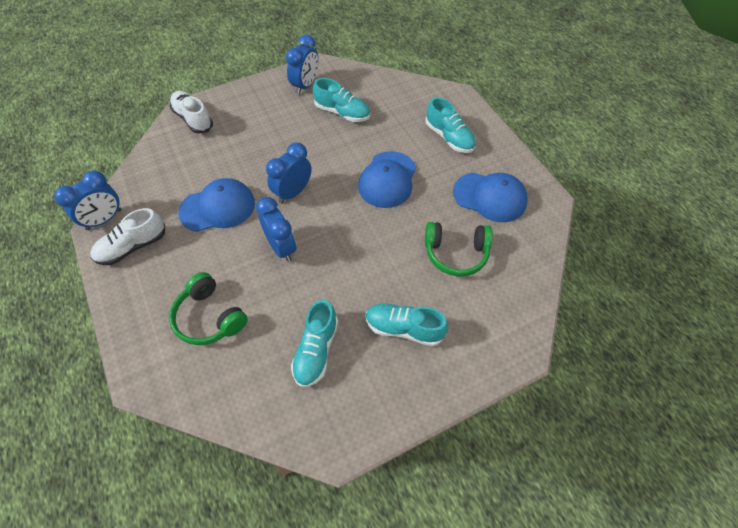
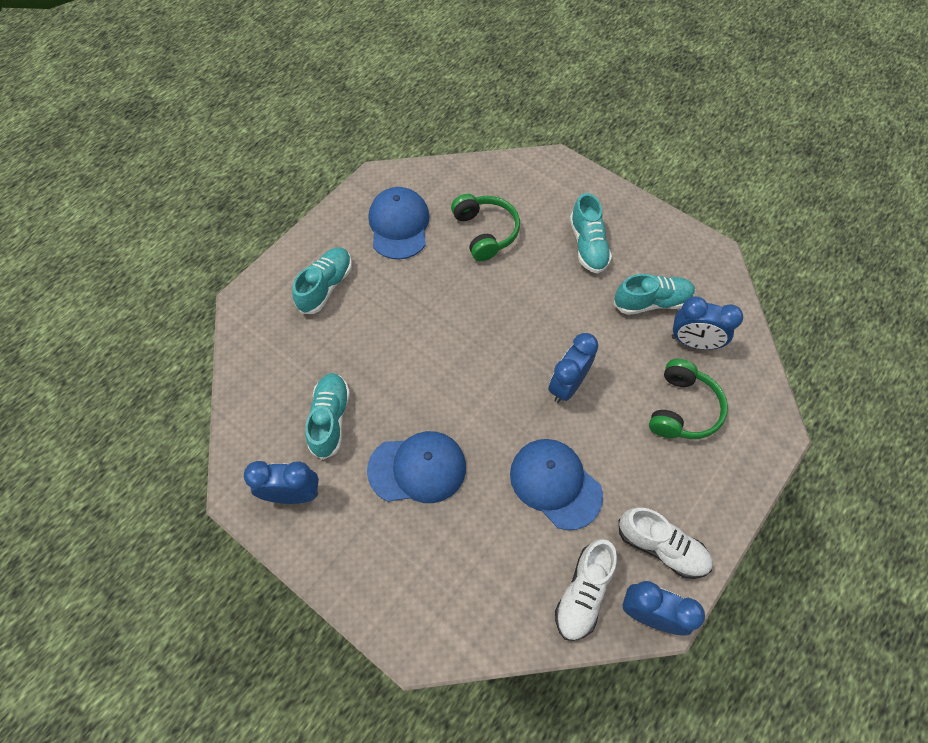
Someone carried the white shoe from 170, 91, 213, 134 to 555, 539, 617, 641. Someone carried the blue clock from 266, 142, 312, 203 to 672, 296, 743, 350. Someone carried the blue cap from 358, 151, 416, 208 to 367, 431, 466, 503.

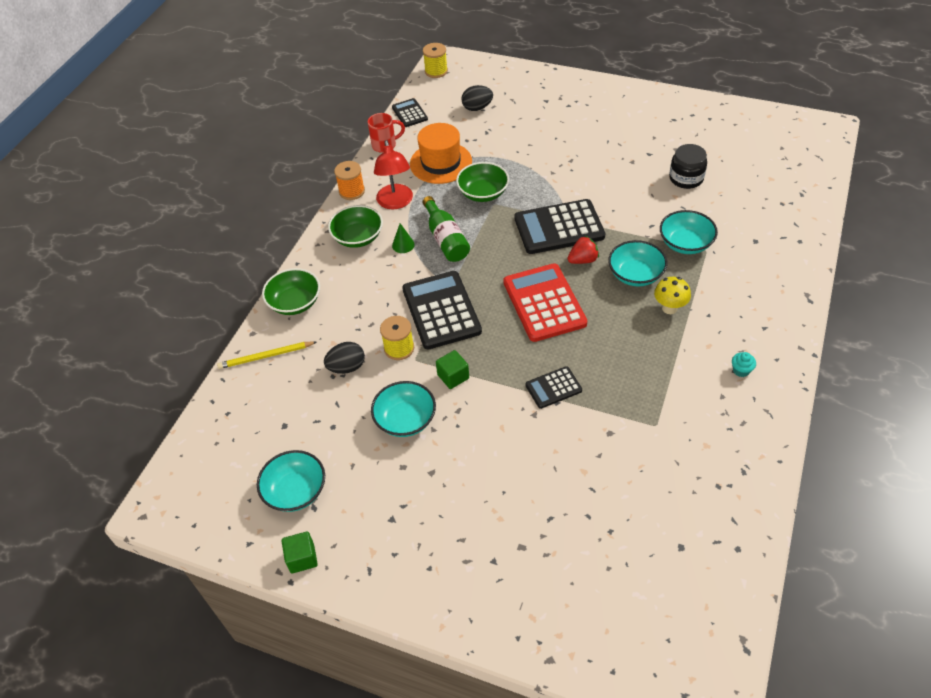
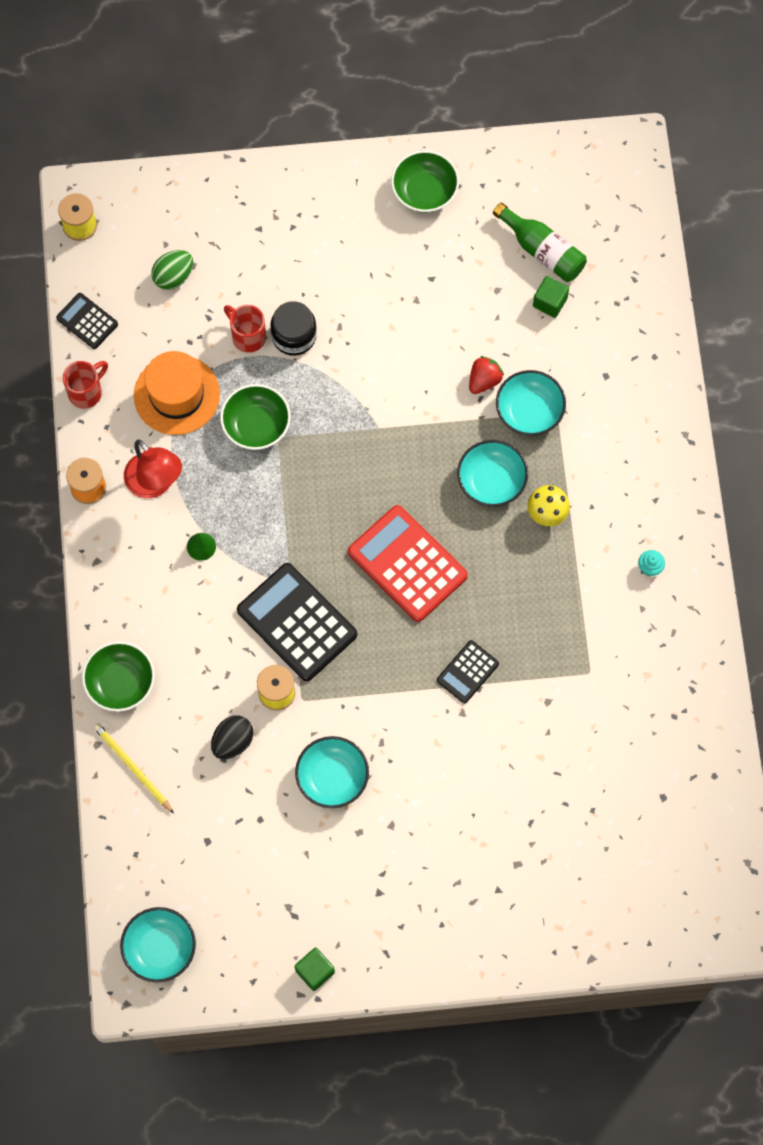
Someone repainted the black egg at 461, 85, 493, 111, which became the green egg at 151, 250, 193, 290. Someone carried the black jar from 669, 144, 707, 189 to 270, 301, 317, 356. Someone carried the green bottle from 423, 196, 470, 262 to 493, 202, 587, 282. Someone took away the black calculator at 515, 199, 605, 254. Someone carried the green bowl from 328, 205, 383, 248 to 391, 150, 459, 213. Someone carried the red strawberry from 568, 236, 599, 264 to 469, 356, 504, 394. Someone rotated the yellow pencil at 217, 341, 316, 369 by 90 degrees clockwise. Someone carried the green cube from 436, 350, 469, 389 to 533, 276, 569, 318. Someone carried the turquoise bowl from 257, 450, 325, 512 to 120, 907, 196, 982. Someone put down the red mug at 224, 305, 266, 353.

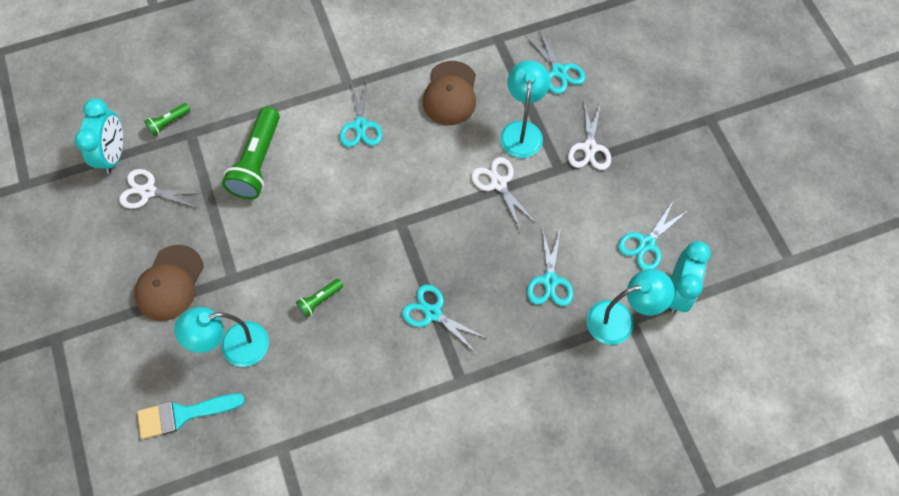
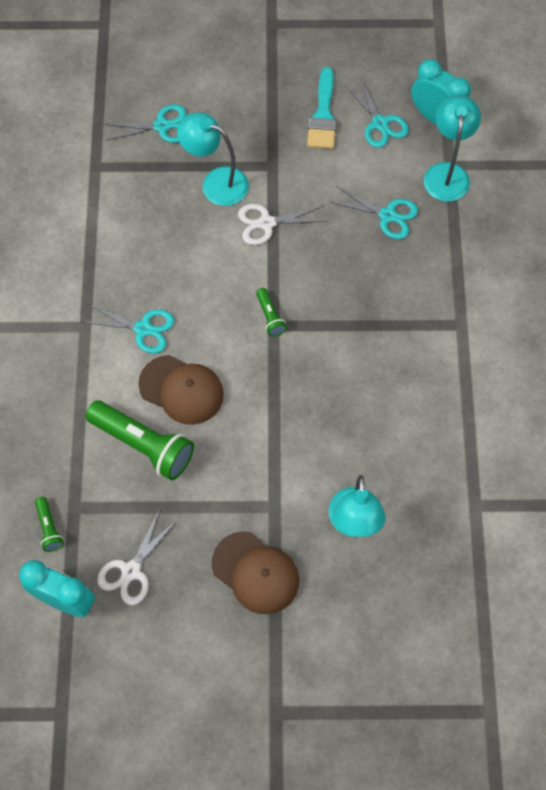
Someone carried the brown cap from 423, 61, 476, 125 to 138, 355, 224, 425. Someone took away the white scissors at 568, 102, 611, 170. Someone carried the green flashlight from 296, 279, 343, 317 to 256, 288, 287, 337. Someone took away the turquoise scissors at 402, 285, 488, 354. Someone carried the turquoise brush from 137, 393, 245, 439 to 307, 67, 337, 149.

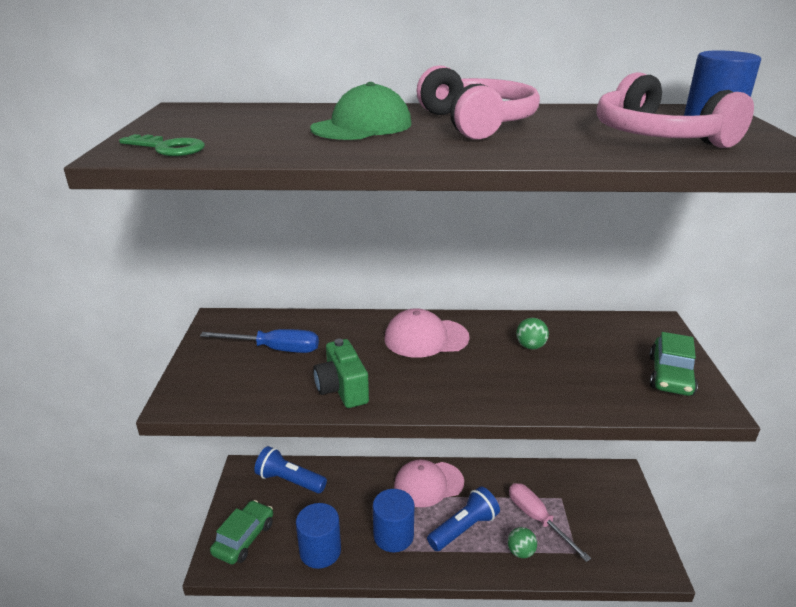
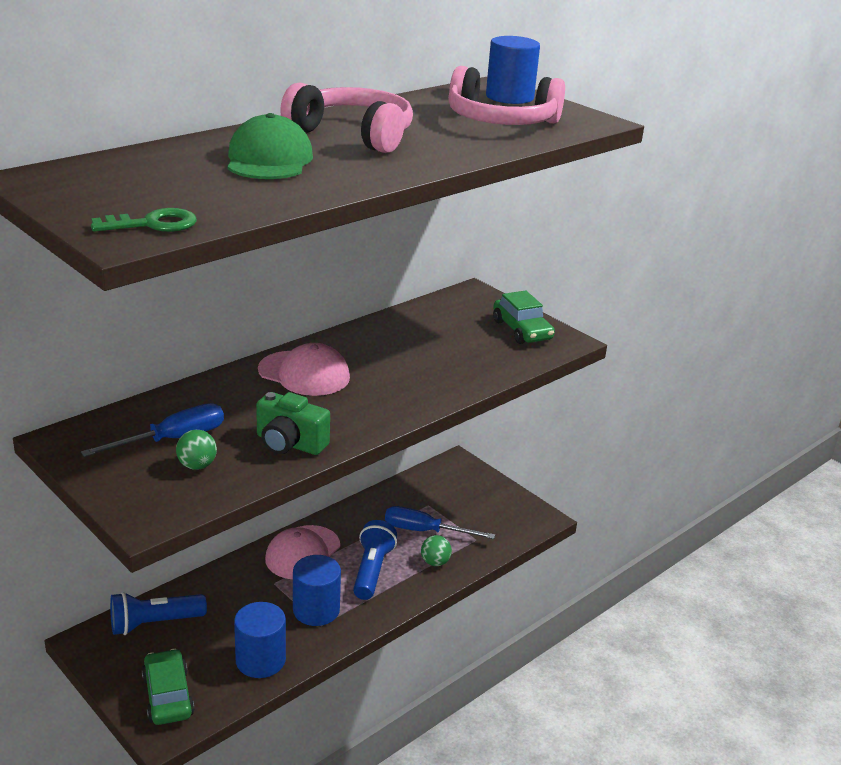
Someone rotated the pink cap at 384, 308, 469, 358 by 105 degrees counterclockwise. Someone carried the green ball from 516, 318, 549, 349 to 176, 430, 217, 470. Someone repainted the pink screwdriver at 509, 483, 591, 562, which became the blue screwdriver at 385, 506, 495, 539.

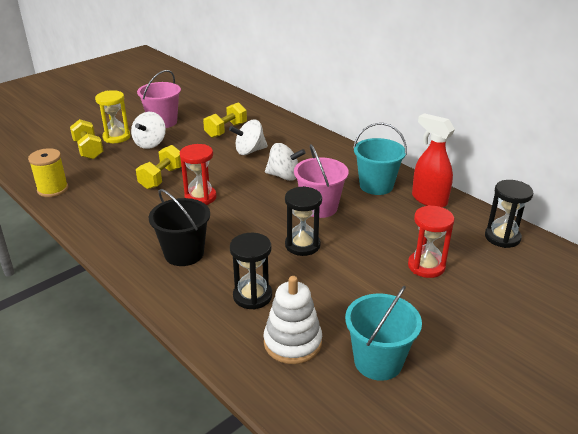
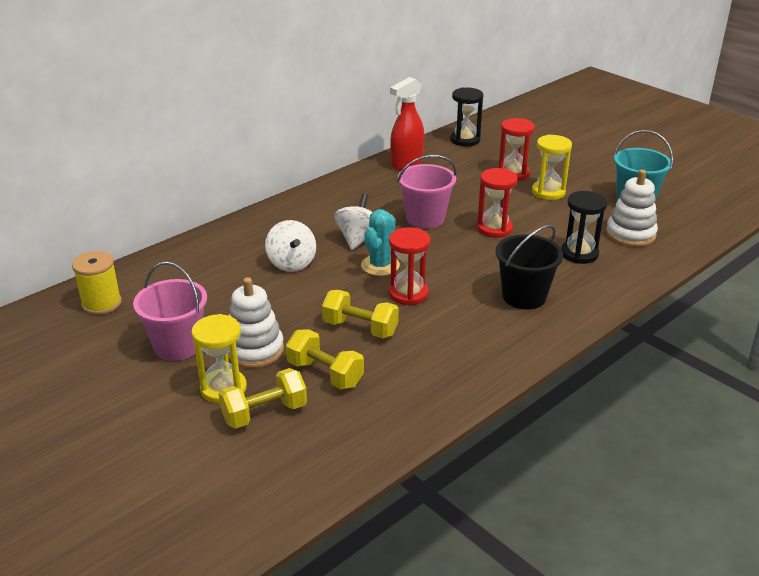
Someone carried the yellow dumbbell from 203, 102, 247, 138 to 286, 329, 364, 389. Someone swapped the white spinning top at 131, 112, 166, 149 for the white stacking toy at 228, 277, 284, 368. Someone took away the turquoise bucket at 353, 123, 407, 195. Someone carried the yellow spool from 28, 148, 68, 197 to 72, 251, 122, 315. Someone repainted the black hourglass at 285, 186, 322, 256, which became the red hourglass at 477, 168, 518, 238. Someone put down the yellow hourglass at 532, 135, 572, 200. Someone put down the turquoise cactus at 361, 209, 400, 276.

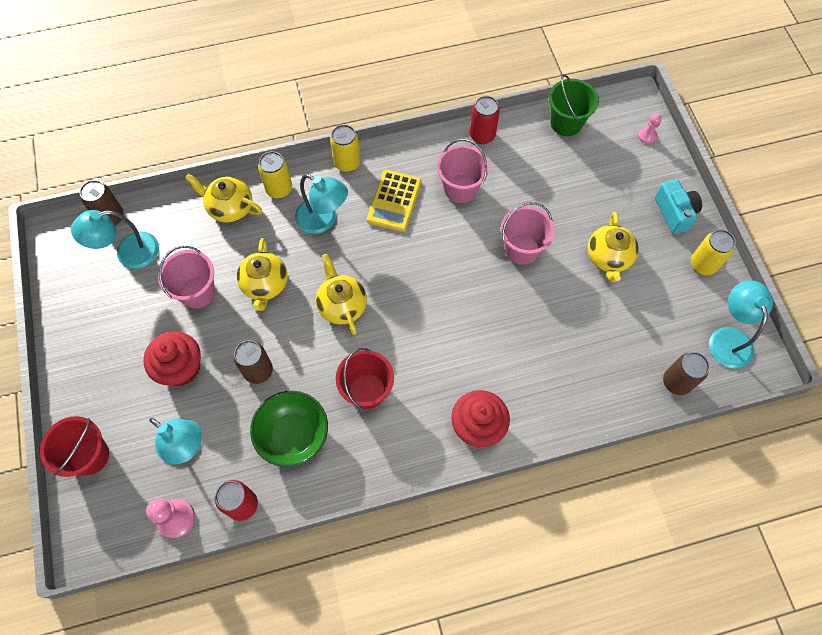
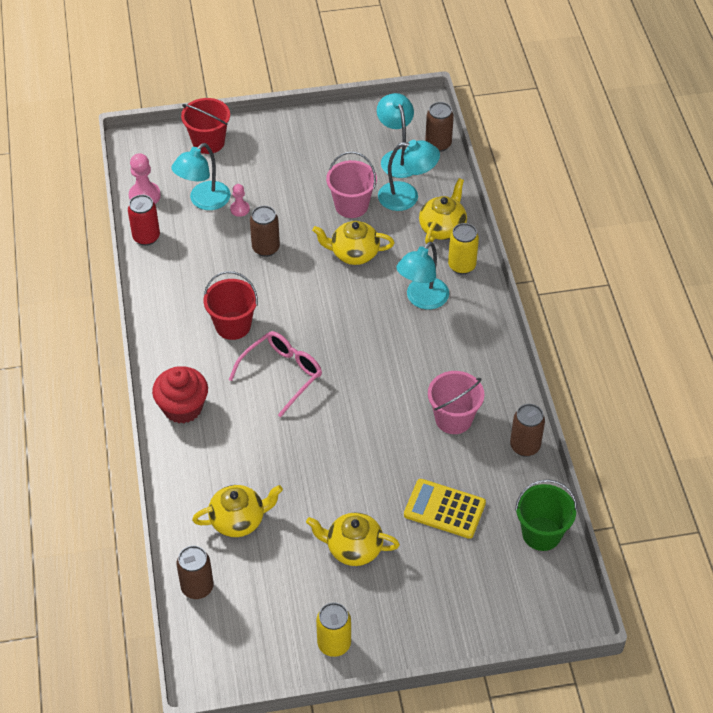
Someone repainted the red can at 469, 96, 500, 144, which became the brown can at 510, 404, 545, 457. Someone carried the pink pawn from 638, 113, 662, 144 to 230, 184, 250, 217. Someone took away the yellow can at 330, 124, 361, 172. Someone carried the yellow calculator from 367, 170, 422, 232 to 404, 479, 486, 539. Someone took away the turquoise camera at 655, 179, 702, 234. Someone took away the pink bucket at 501, 202, 555, 265. Someone carried the yellow teapot from 316, 254, 367, 335 to 192, 485, 283, 537. Someone carried the turquoise lamp from 709, 280, 773, 368 to 378, 140, 440, 211. Someone took away the red cupcake at 144, 331, 201, 386. Someone took away the green bowl at 250, 391, 328, 467. Someone put down the pink glasses at 229, 331, 322, 417.

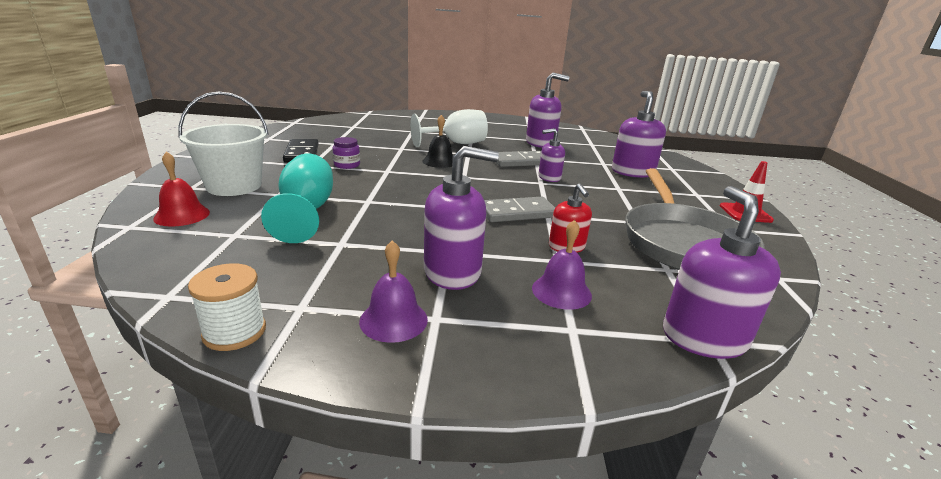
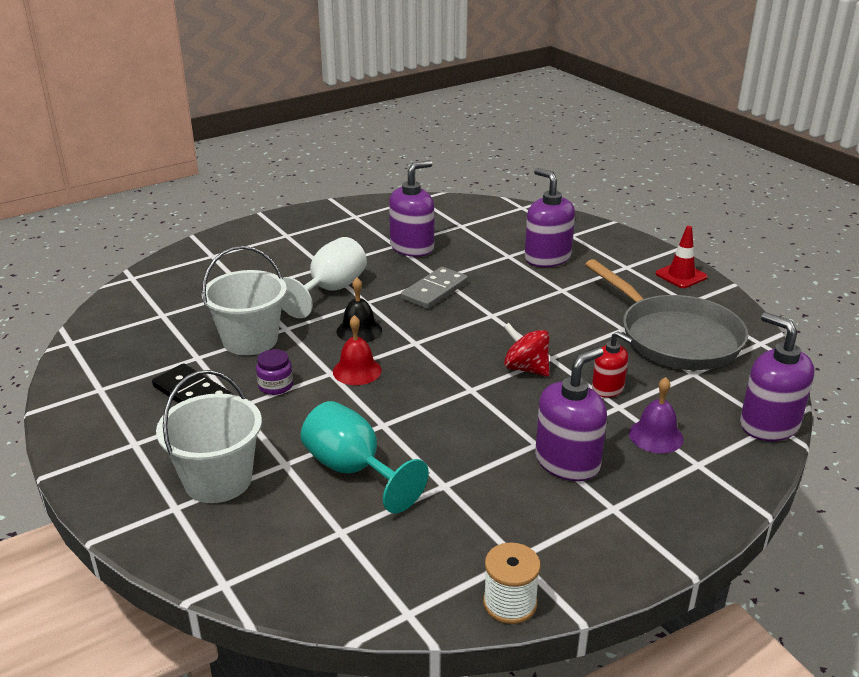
Someone took away the purple soap dispenser at 538, 128, 565, 182. Someone carried the red bell from 153, 151, 210, 227 to 333, 315, 382, 385. Someone swapped the grey domino at 484, 197, 555, 222 for the red spinning top at 504, 323, 549, 377. Someone took away the purple bell at 359, 240, 428, 343. Someone put down the white bucket at 202, 246, 287, 355.

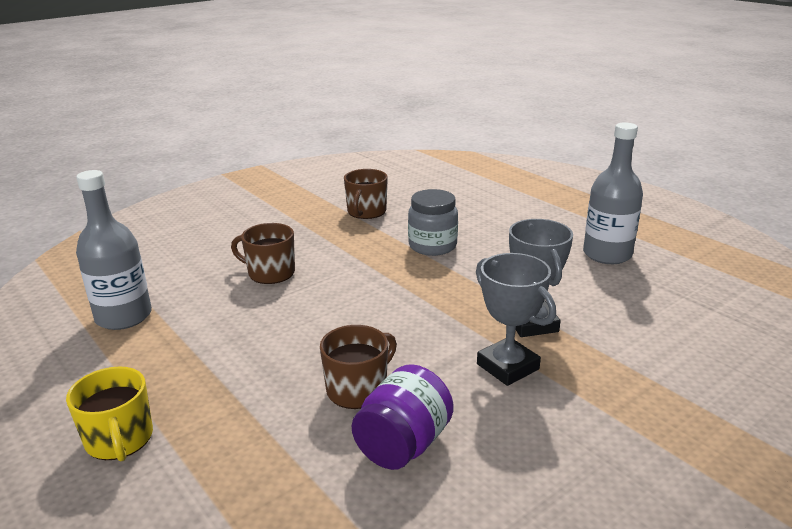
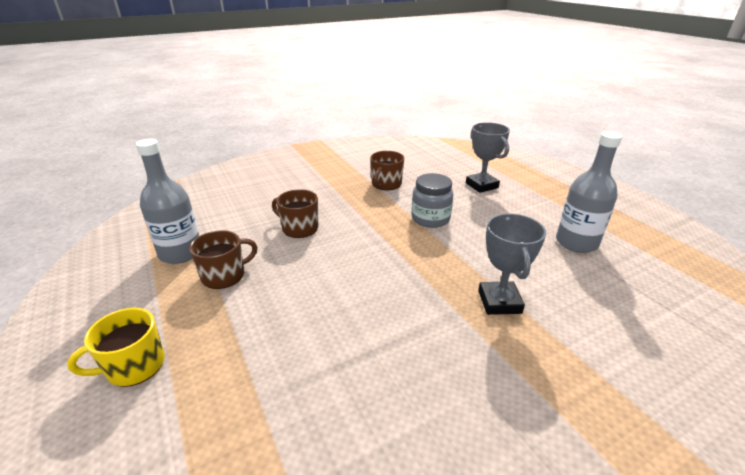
Someone carried the grey trophy from 476, 253, 556, 386 to 466, 122, 510, 193. Someone carried the brown mug from 320, 325, 397, 409 to 189, 230, 258, 289. Someone took away the purple jar at 351, 364, 454, 470. Someone rotated the yellow mug at 66, 366, 153, 461 by 75 degrees clockwise.

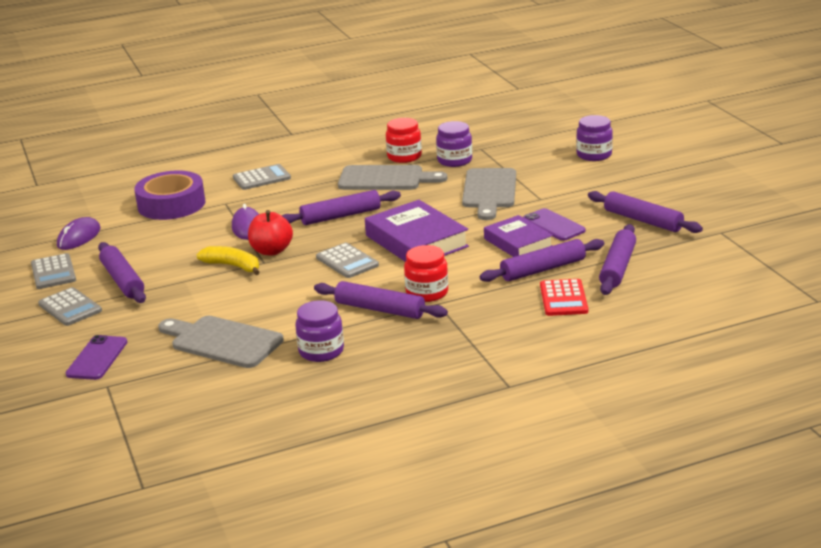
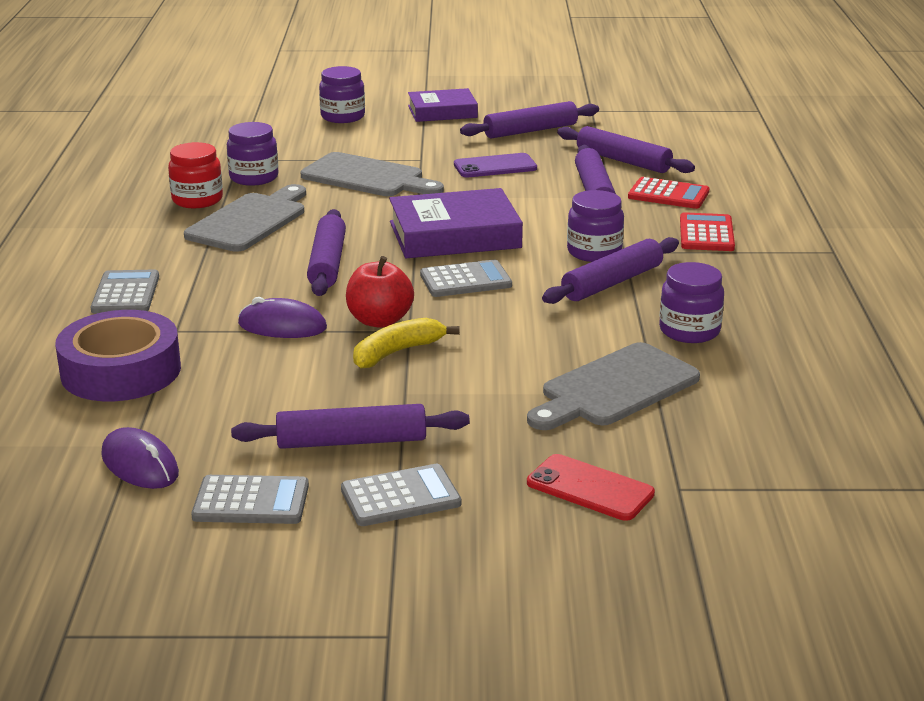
Someone carried the purple book from 484, 215, 553, 257 to 408, 88, 478, 122. Someone repainted the red jar at 404, 245, 448, 302, which became the purple jar at 567, 190, 624, 262. Someone repainted the purple phone at 66, 335, 127, 380, which became the red phone at 527, 454, 655, 521. Someone put down the red calculator at 680, 212, 735, 251.

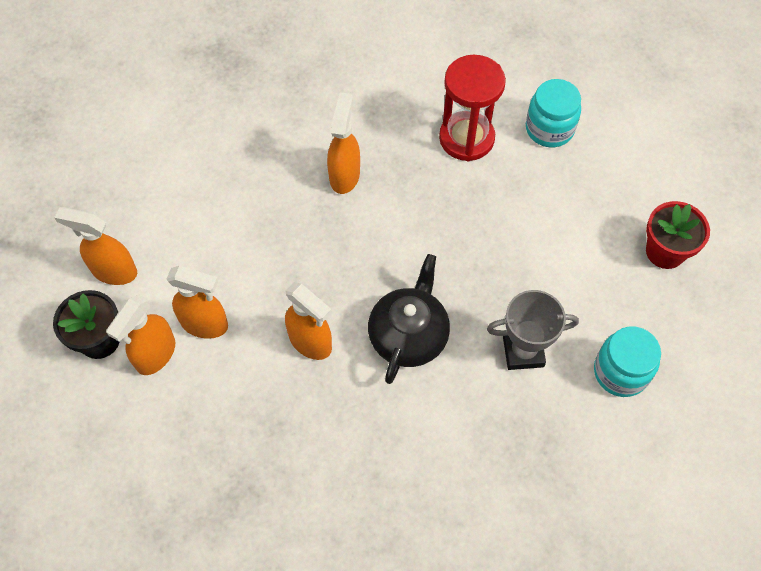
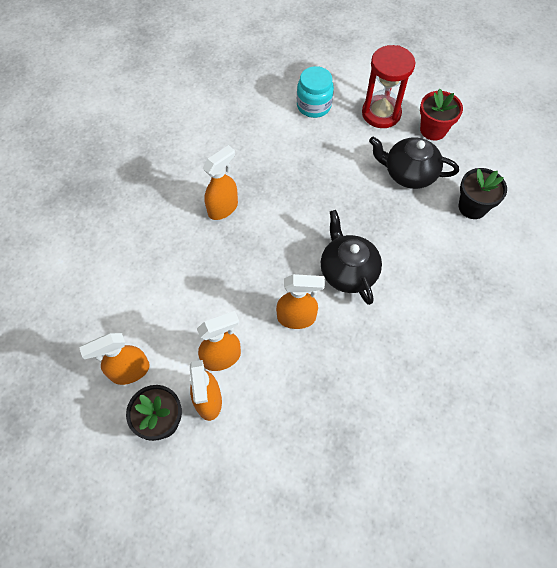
Someone carried the red hourglass from 439, 55, 506, 161 to 362, 45, 415, 128. Someone rotated the orange spray bottle at 327, 92, 360, 194 by 75 degrees clockwise. Someone took away the grey trophy at 487, 290, 579, 370. Someone swapped the turquoise jar at 594, 327, 661, 397 for the black flower pot at 459, 168, 507, 219. Someone put down the black teapot at 369, 137, 459, 189.

